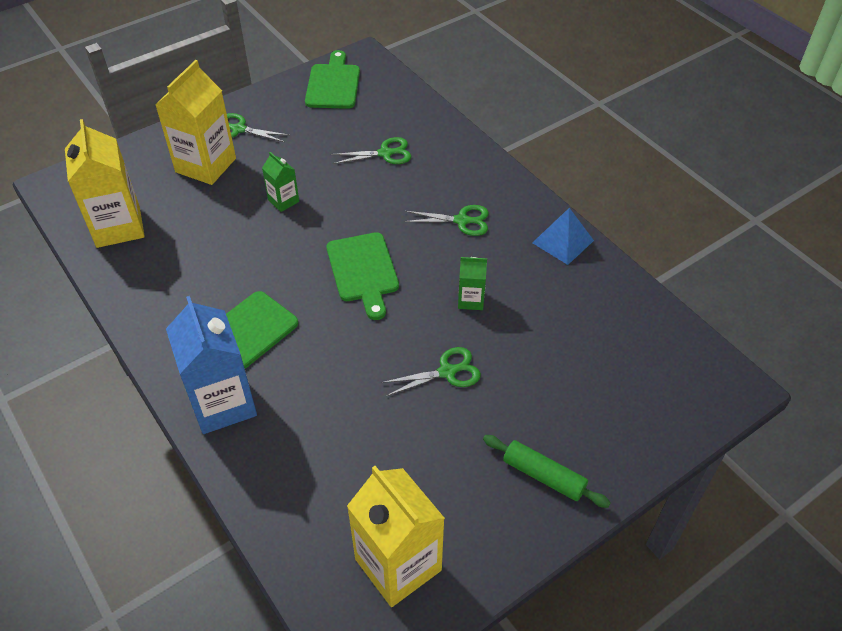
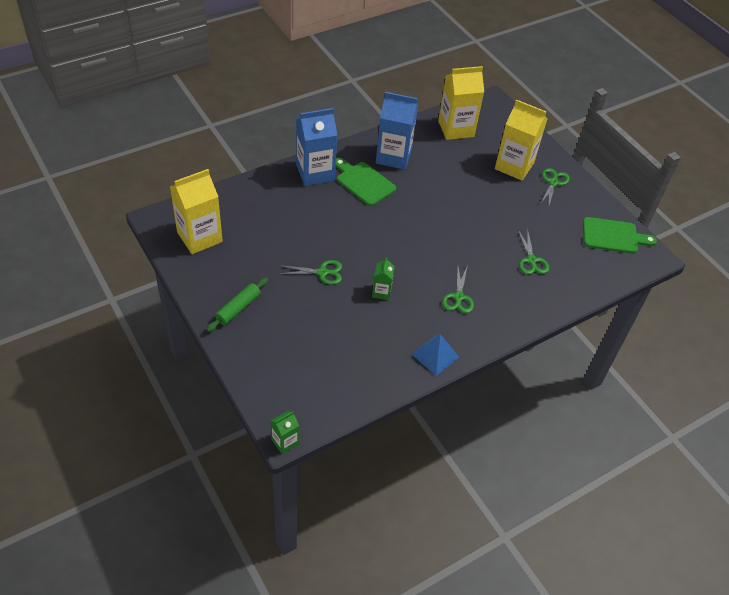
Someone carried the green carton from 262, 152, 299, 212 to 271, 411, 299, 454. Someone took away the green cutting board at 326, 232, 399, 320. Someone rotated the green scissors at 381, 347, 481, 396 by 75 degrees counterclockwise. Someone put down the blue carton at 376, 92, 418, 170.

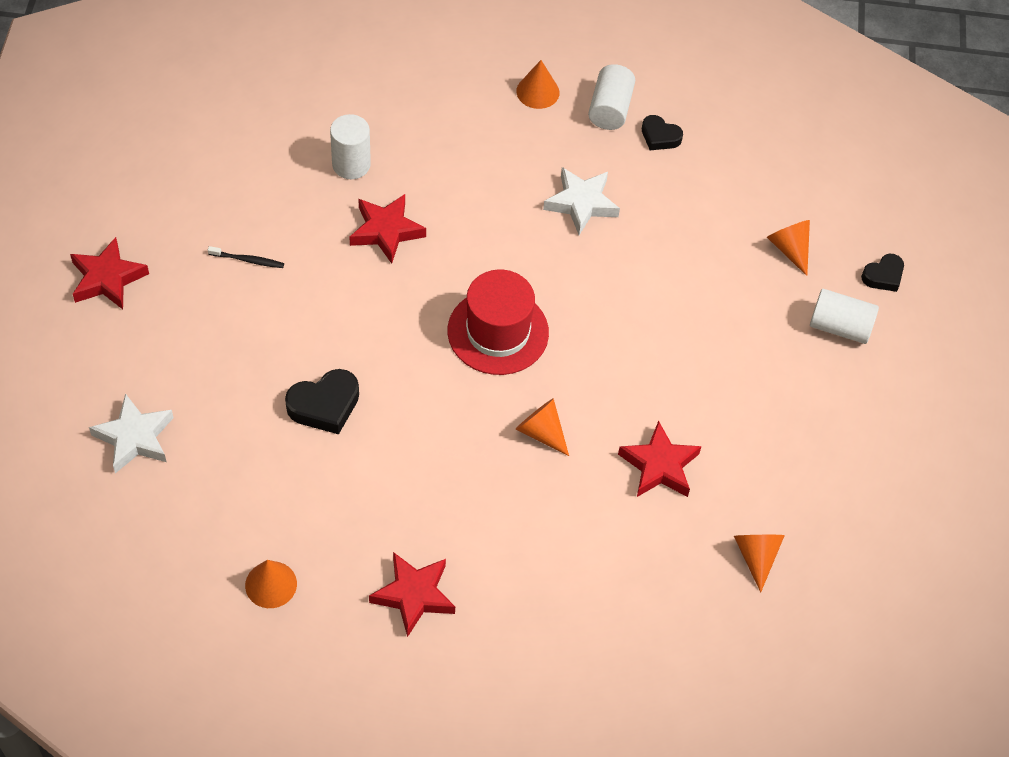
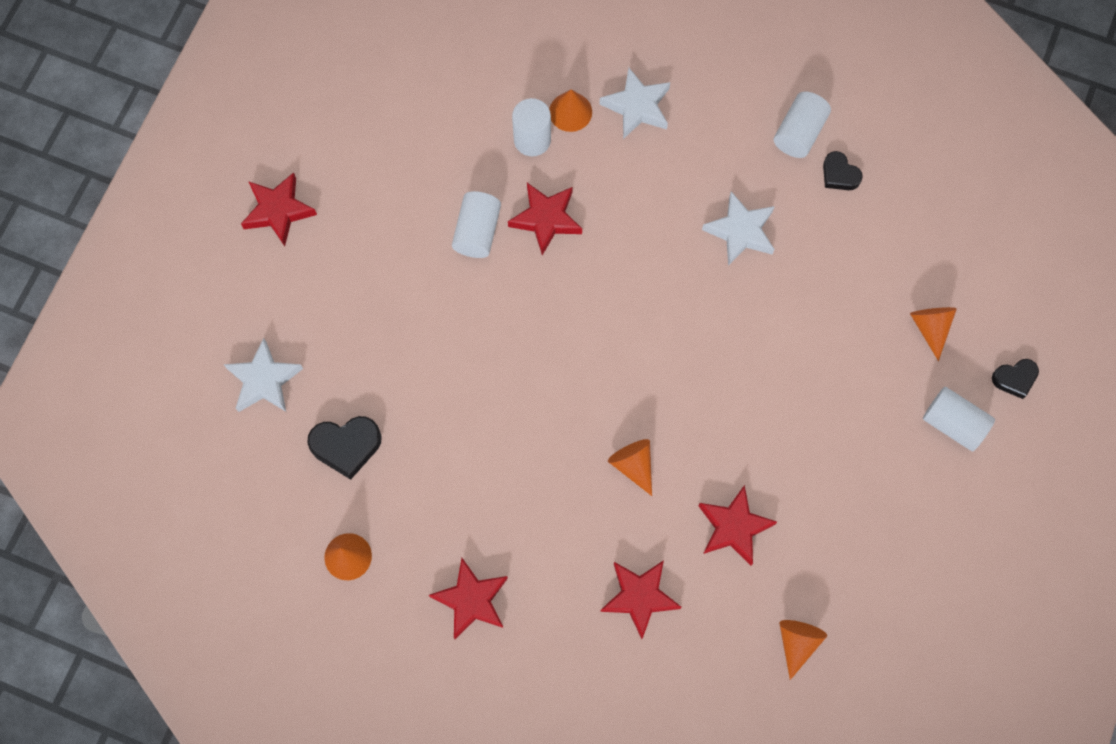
Someone carried the orange cone from 516, 60, 559, 109 to 549, 89, 592, 132. Someone took away the black toothbrush at 208, 246, 284, 268. Someone took away the red hat at 447, 270, 549, 375. Someone carried the black heart from 285, 369, 359, 434 to 307, 416, 382, 480. Someone put down the white star at 599, 67, 670, 139. Someone put down the white cylinder at 452, 191, 501, 258. Someone put down the red star at 600, 560, 682, 639.

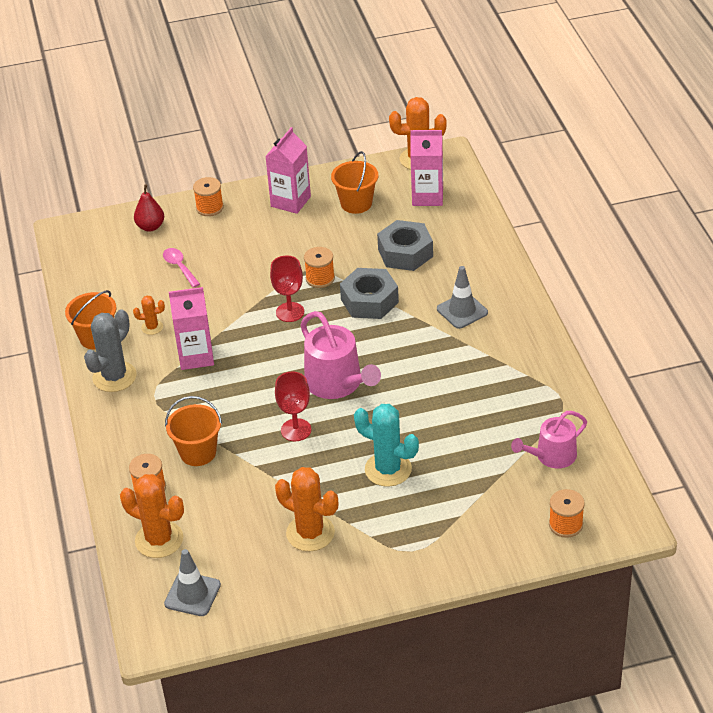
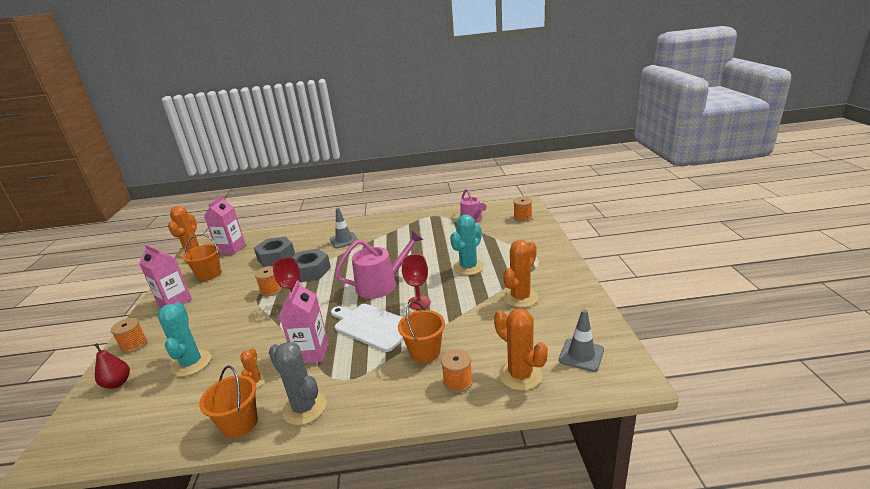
Someone swapped the pink spoon at 163, 248, 200, 288 for the turquoise cactus at 157, 302, 211, 377. Someone rotated the orange cactus at 120, 474, 184, 558 by 75 degrees counterclockwise. Someone put down the white cutting board at 331, 304, 404, 352.

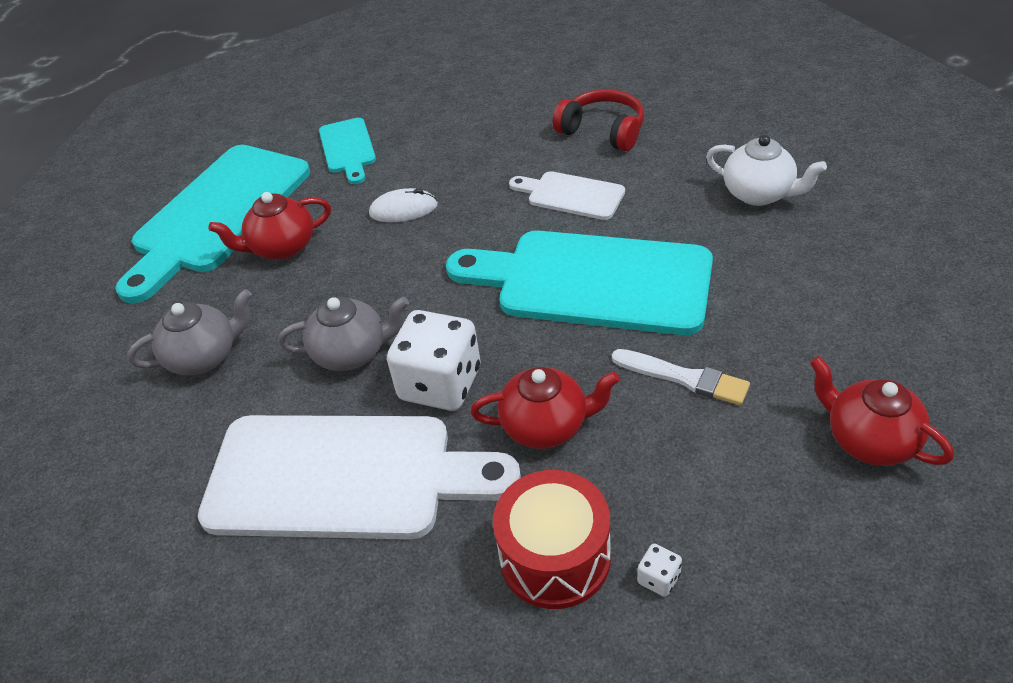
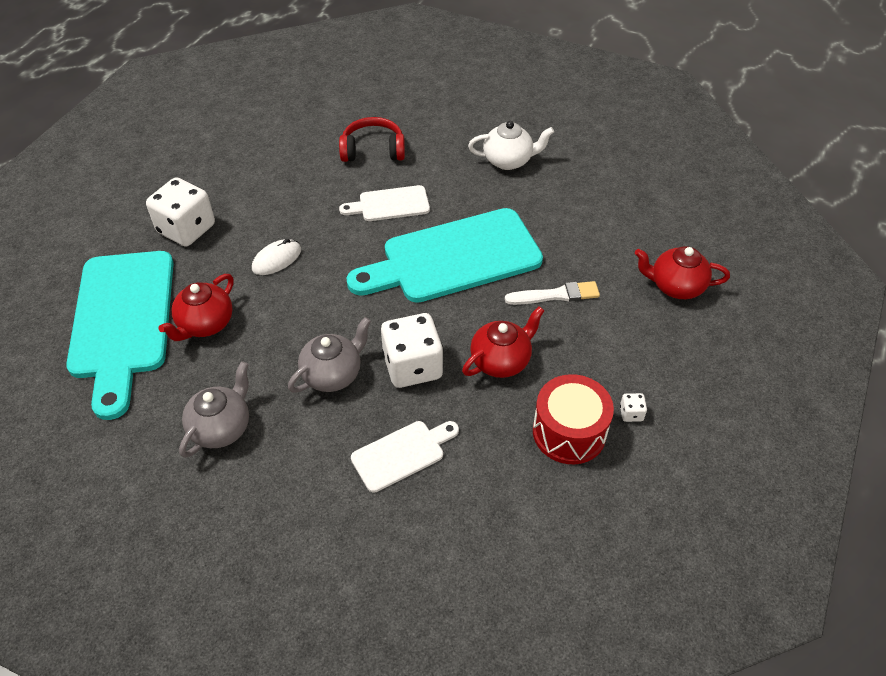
Someone swapped the turquoise cutting board at 319, 118, 376, 184 for the white dice at 146, 177, 215, 247. Someone scaled the white cutting board at 198, 415, 521, 539 by 0.49.

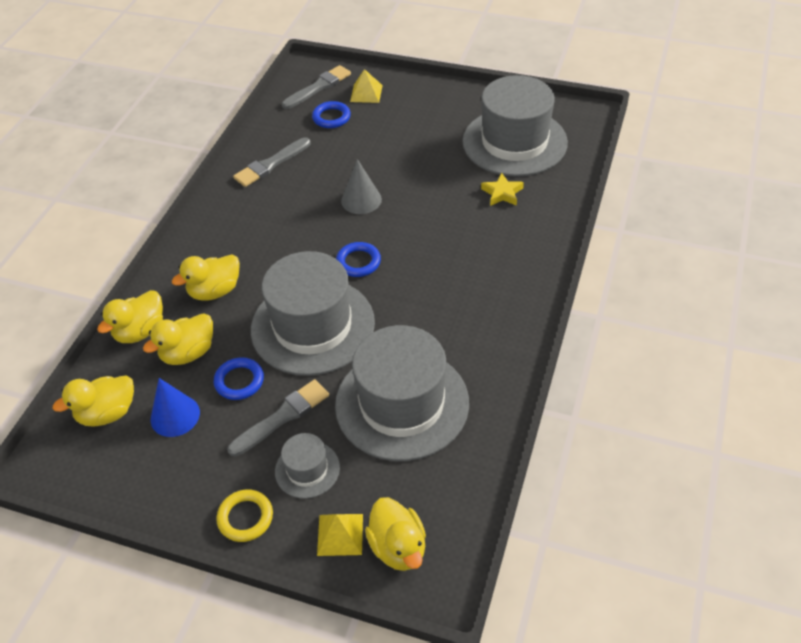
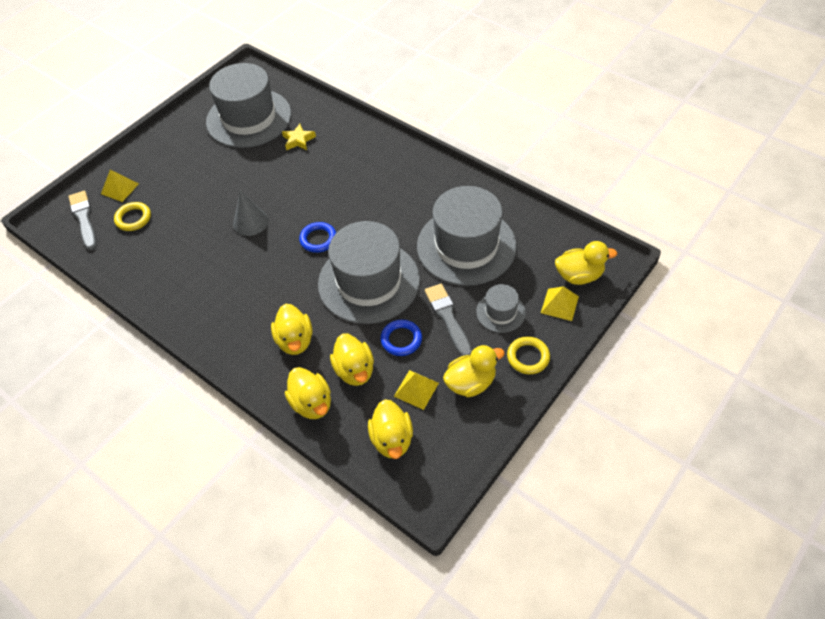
Someone repainted the blue ring at 312, 101, 351, 128, which became the yellow ring at 114, 202, 151, 231. Someone took away the grey brush at 233, 137, 310, 187. Someone swapped the blue cone at 151, 378, 200, 437 for the yellow pyramid at 394, 370, 439, 410. Someone put down the yellow duck at 443, 345, 505, 397.

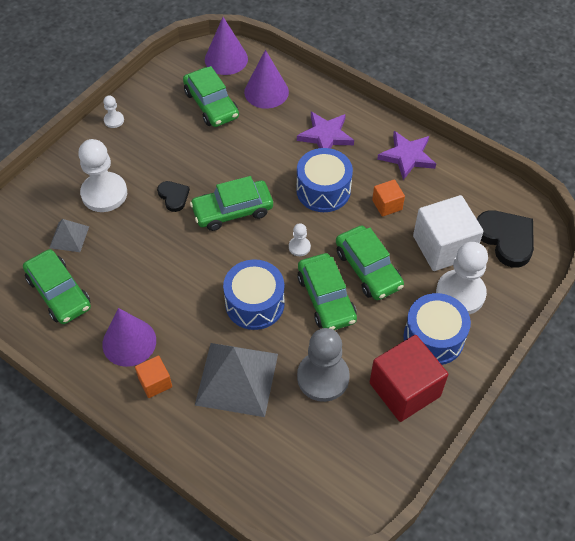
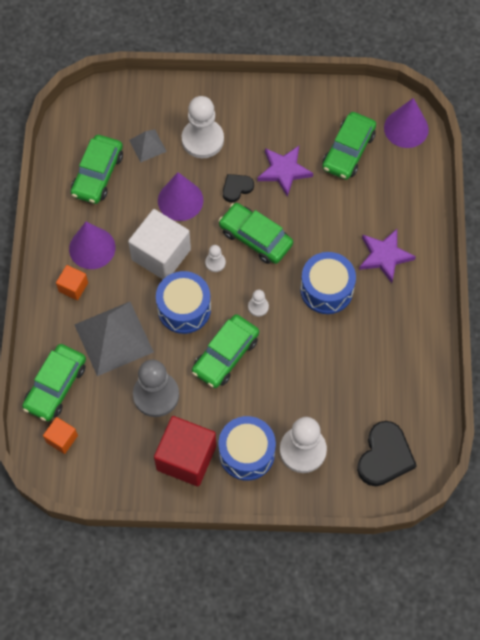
Someone carried the purple cone from 244, 50, 289, 109 to 158, 172, 203, 221. Someone carried the white pawn from 103, 95, 124, 128 to 205, 245, 226, 272. Someone carried the purple star from 377, 131, 436, 180 to 257, 146, 313, 197. Someone carried the orange cube from 372, 179, 405, 217 to 43, 417, 78, 454. Someone rotated the black heart at 157, 181, 190, 212 by 150 degrees counterclockwise. Someone carried the white cube from 413, 195, 483, 271 to 128, 209, 191, 279. Someone carried the green car from 336, 225, 404, 300 to 22, 344, 86, 421.

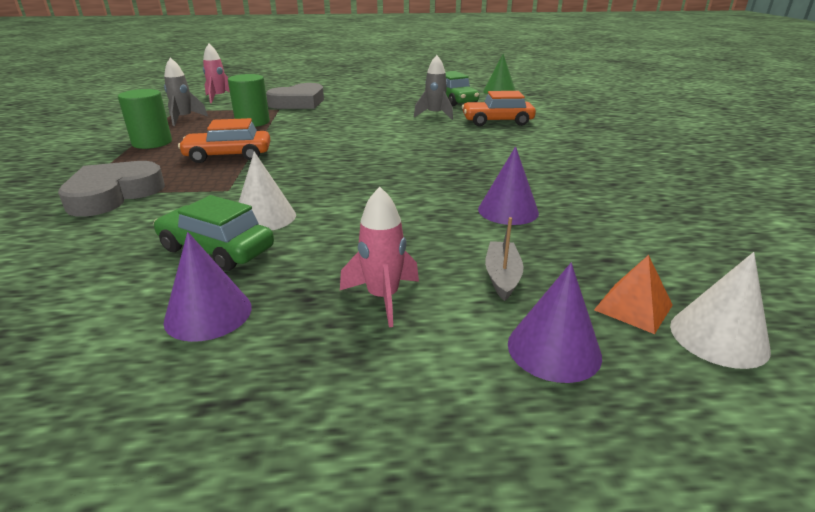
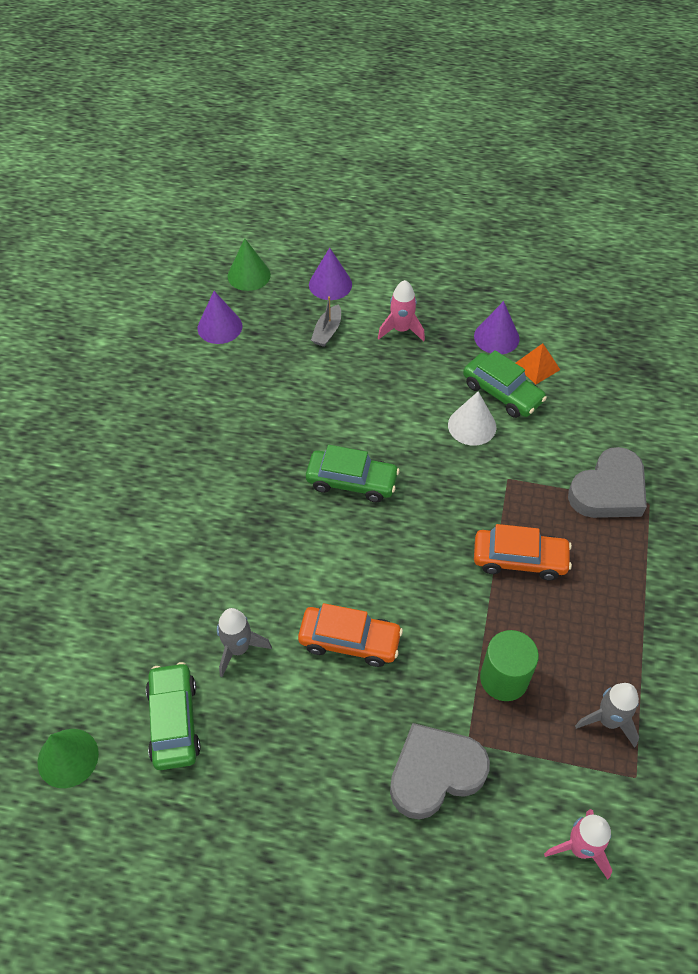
Someone took away the green cylinder at 118, 89, 172, 149. Someone carried the orange car from 462, 91, 536, 126 to 298, 603, 403, 667. Someone carried the purple cone from 478, 146, 539, 225 to 198, 291, 242, 344. Someone repainted the white cone at 670, 252, 771, 369, which became the green cone at 228, 238, 271, 291. Someone carried the orange pyramid from 594, 255, 673, 334 to 516, 343, 560, 384. Someone put down the green car at 306, 445, 400, 502.

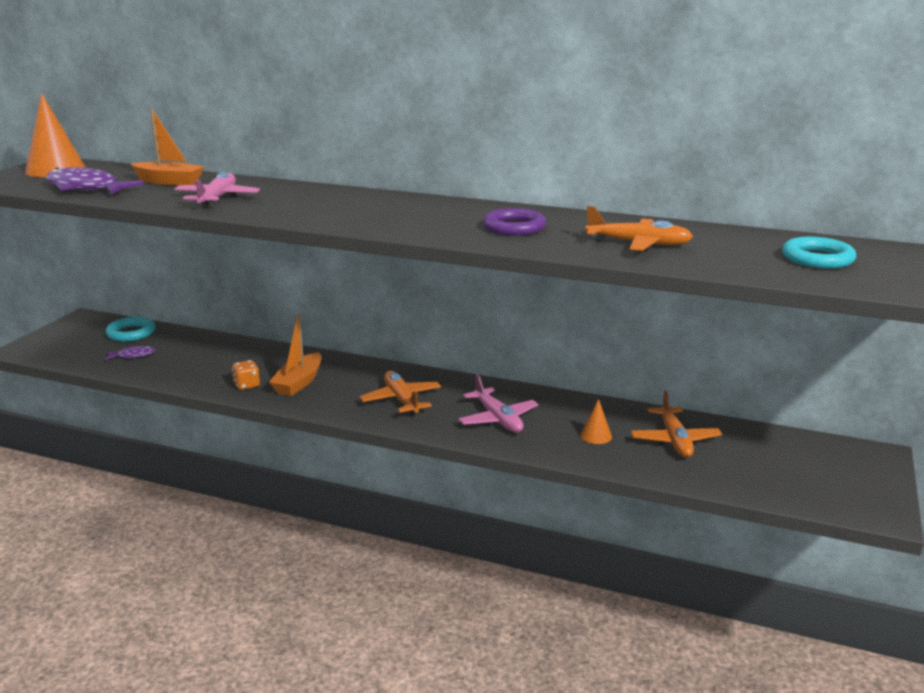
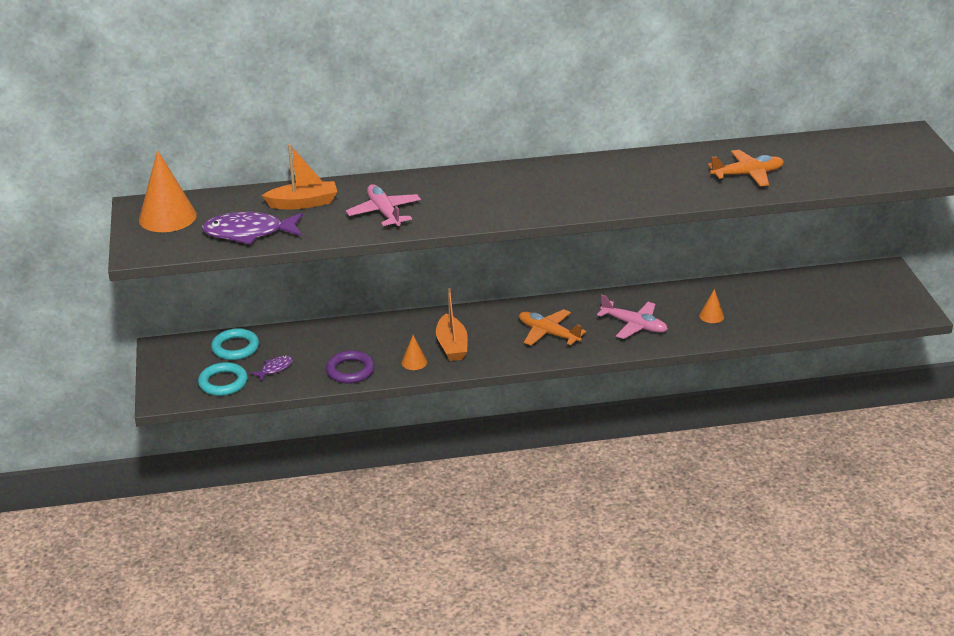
Someone carried the purple ring from 483, 208, 546, 236 to 326, 350, 375, 384. Someone carried the turquoise ring from 782, 237, 856, 269 to 198, 362, 248, 396. Someone swapped the orange dice at 232, 360, 260, 390 for the orange cone at 402, 335, 427, 370. Someone took away the orange plane at 631, 390, 722, 458.

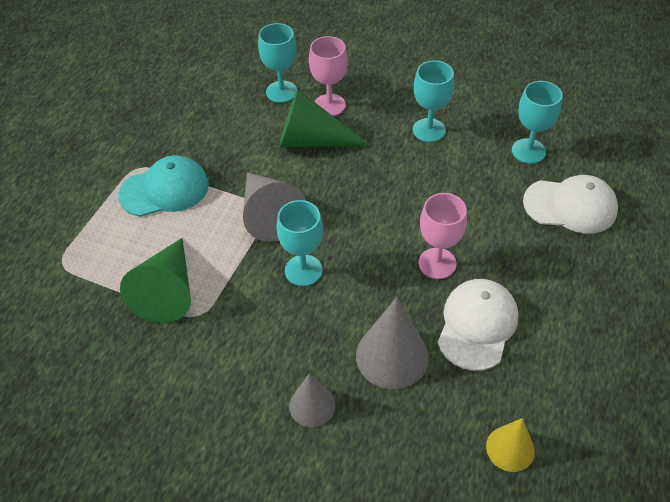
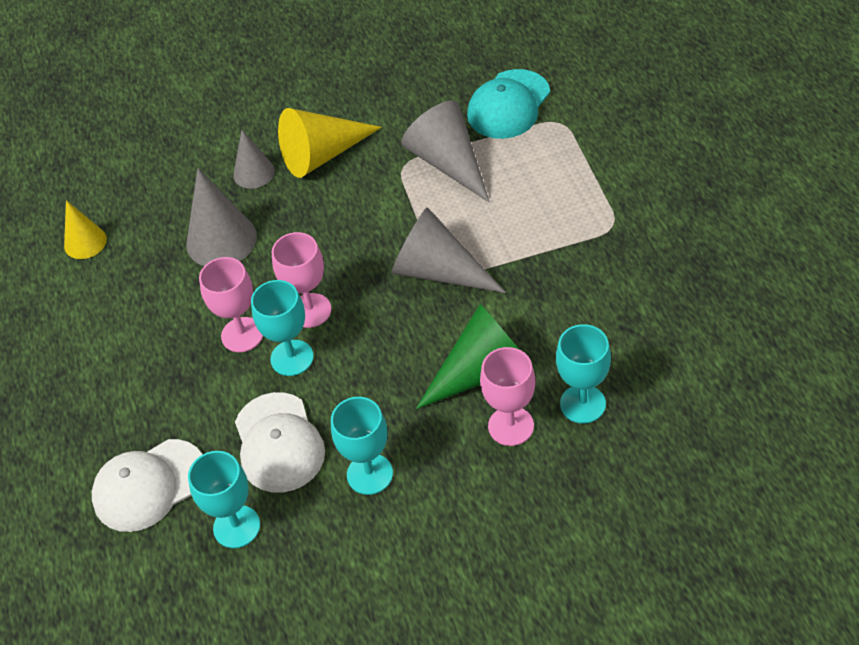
Someone carried the turquoise cap from 118, 155, 209, 217 to 467, 69, 550, 139. Someone carried the turquoise goblet from 276, 200, 323, 286 to 251, 280, 314, 376. Someone repainted the green cone at 120, 238, 191, 323, which became the grey cone at 401, 100, 489, 202. Someone carried the white cap from 438, 279, 519, 371 to 235, 392, 325, 493. Someone put down the yellow cone at 278, 108, 382, 178. Someone put down the pink goblet at 272, 232, 331, 328.

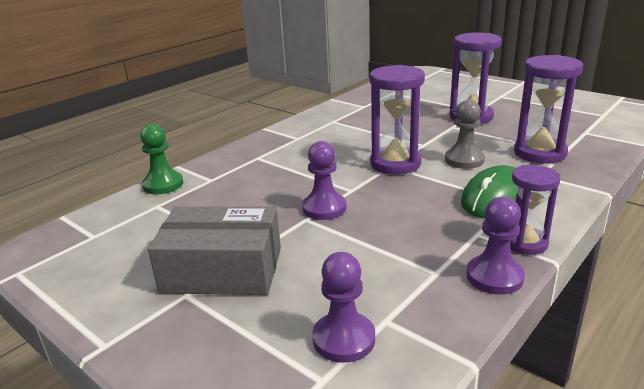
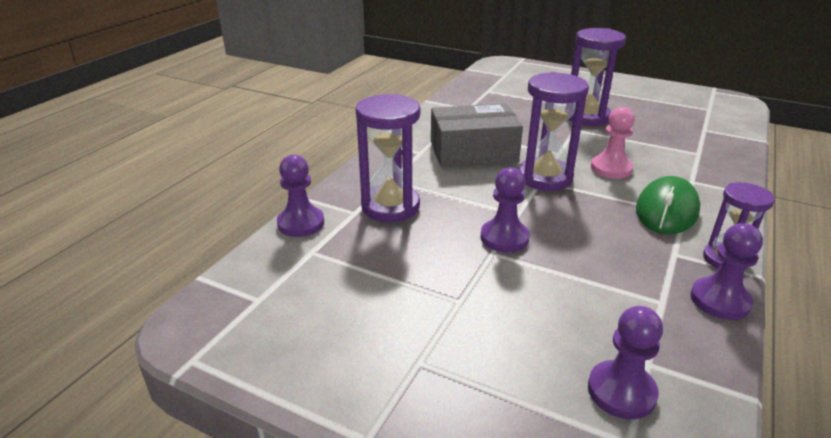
Someone carried the purple hourglass from 514, 55, 583, 163 to 356, 94, 420, 222. Someone repainted the grey pawn at 445, 100, 485, 169, which became the pink pawn at 591, 107, 635, 179. Someone repainted the green pawn at 140, 124, 183, 194, which became the purple pawn at 277, 154, 324, 237. Someone carried the grey box from 148, 206, 281, 295 to 431, 103, 523, 167.

